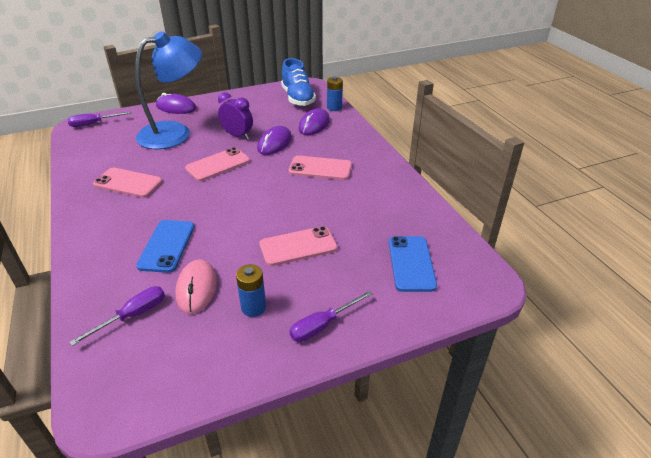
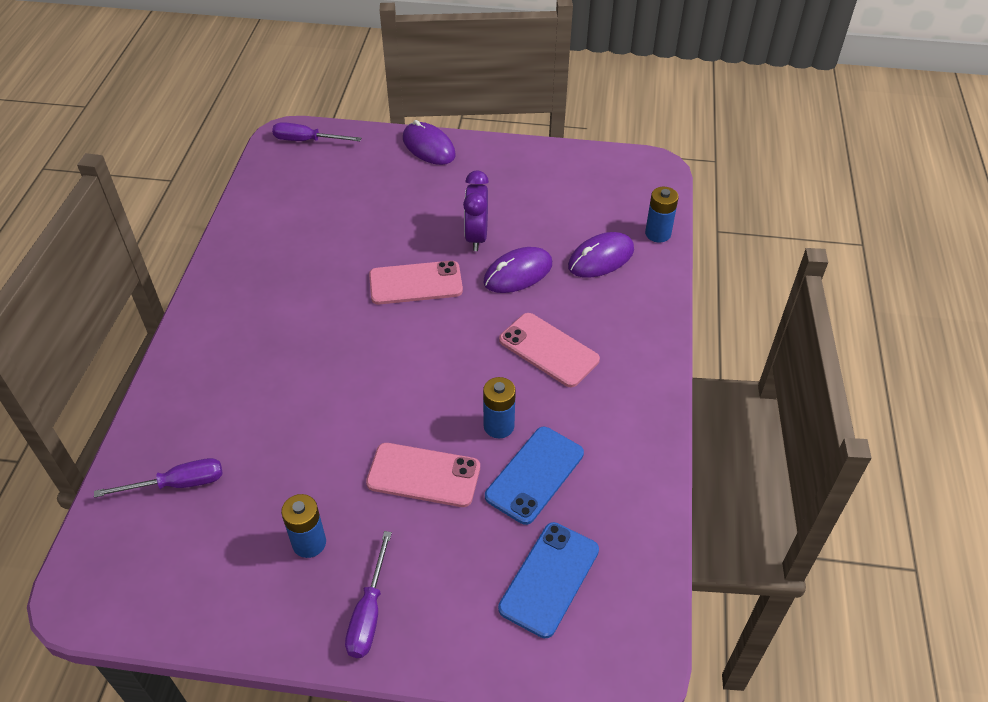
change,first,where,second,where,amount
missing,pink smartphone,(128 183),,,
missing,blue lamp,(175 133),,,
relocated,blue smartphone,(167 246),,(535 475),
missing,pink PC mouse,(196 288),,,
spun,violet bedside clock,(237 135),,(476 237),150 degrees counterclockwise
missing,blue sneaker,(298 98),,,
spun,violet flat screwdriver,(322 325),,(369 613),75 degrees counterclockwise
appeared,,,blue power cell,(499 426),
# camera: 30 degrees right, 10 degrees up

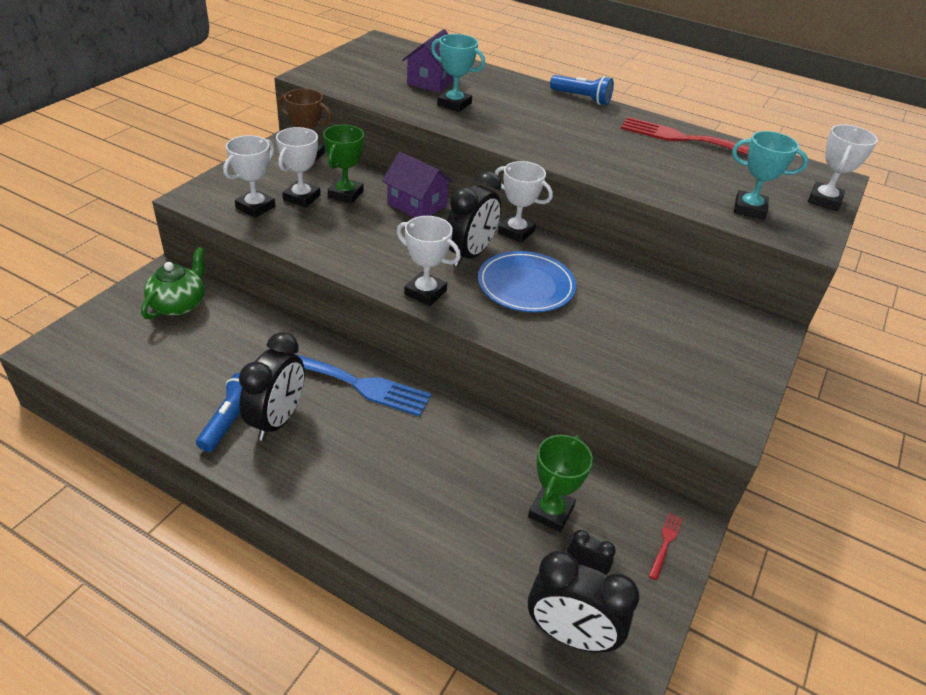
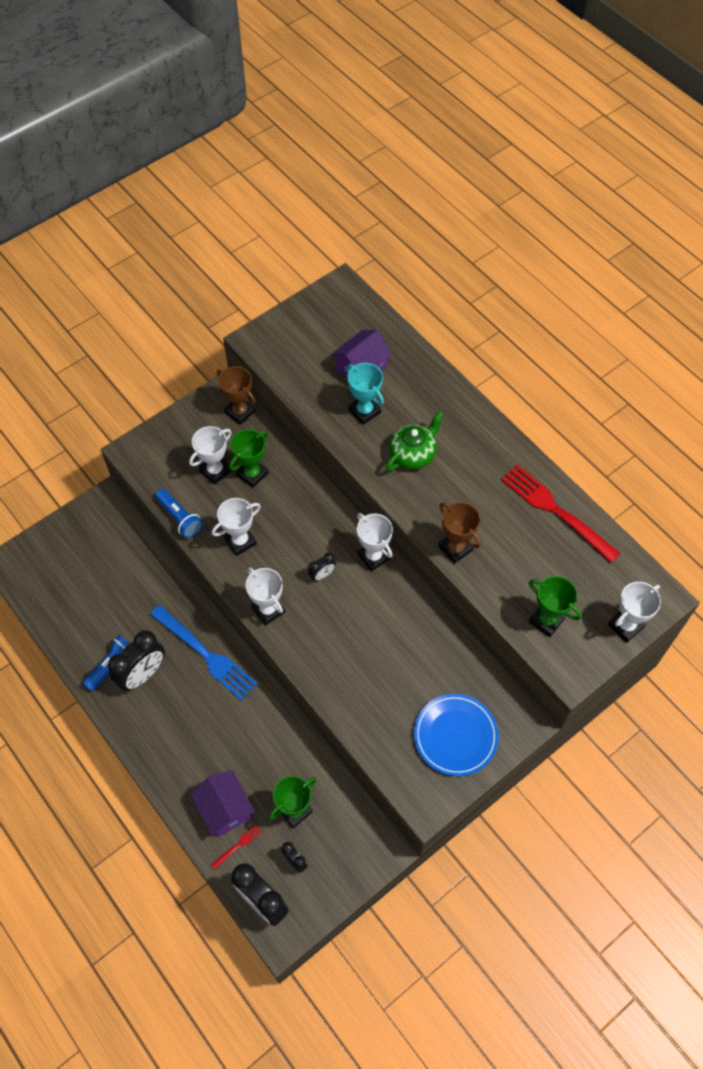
change,first,where,second,where,amount
relocated,green teapot,(179 305),,(413 454),
relocated,snow-white award cup,(255 207),,(240 541),
relocated,violet house,(417 204),,(225 809),
size,jet-black bedside clock,(470 254),,(322 575),x0.49
relocated,blue dinner plate,(526 285),,(455 736),
relocated,blue pocket torch,(581 98),,(180 518),
relocated,crimson dinner fork,(665 543),,(238 845),
colour,teal award cup,(749 209),green award cup,(546 620),
appeared,,,brown award cup,(455 548),
# camera: 25 degrees right, 20 degrees up

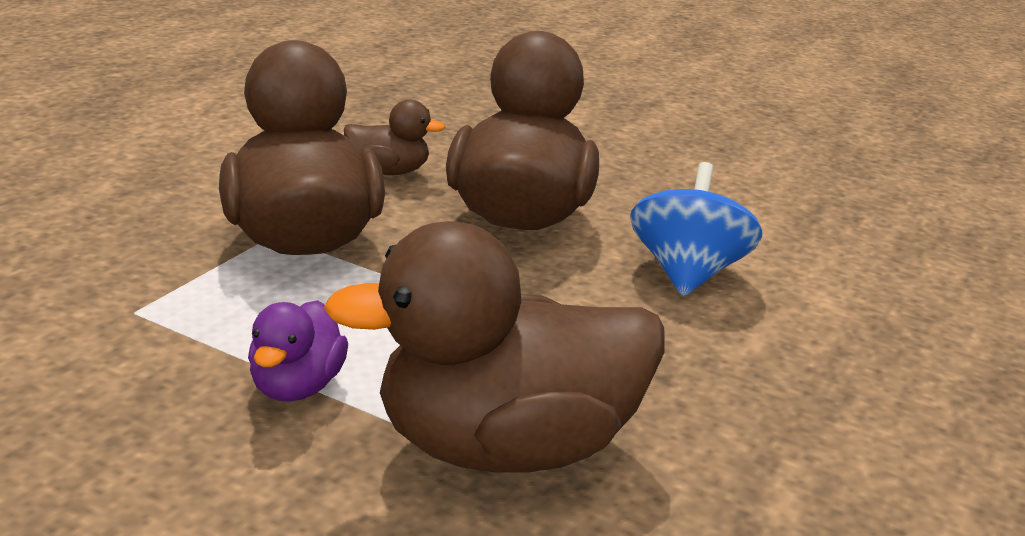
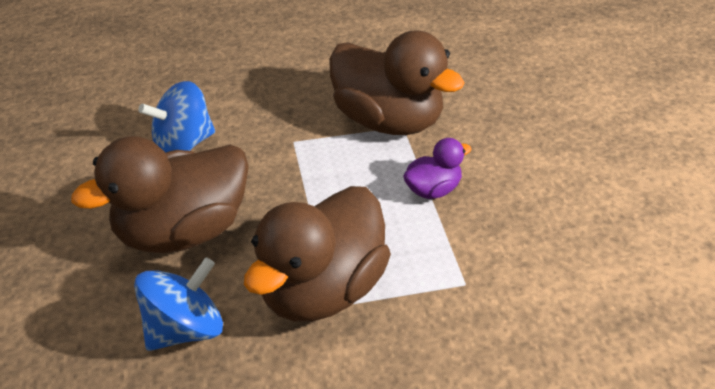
change,first,where,second,where,amount
exchanged,brown duck,(389 171),blue spinning top,(184 329),
# camera: 130 degrees left, 15 degrees up

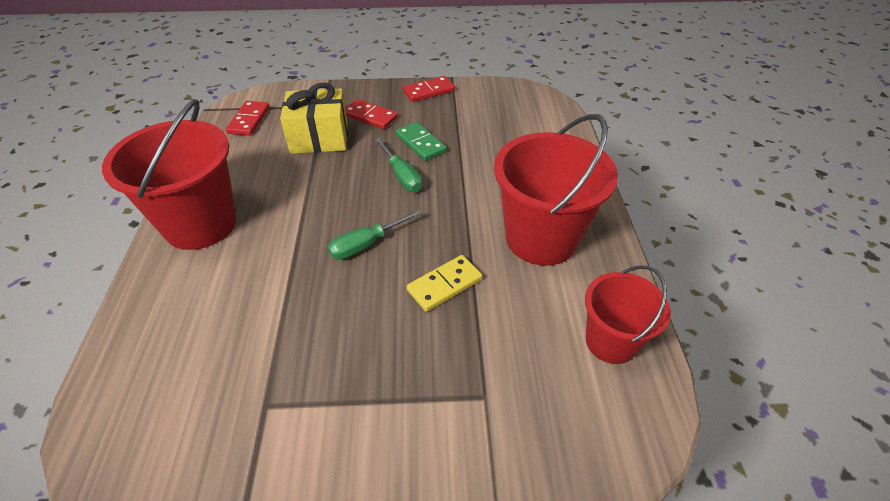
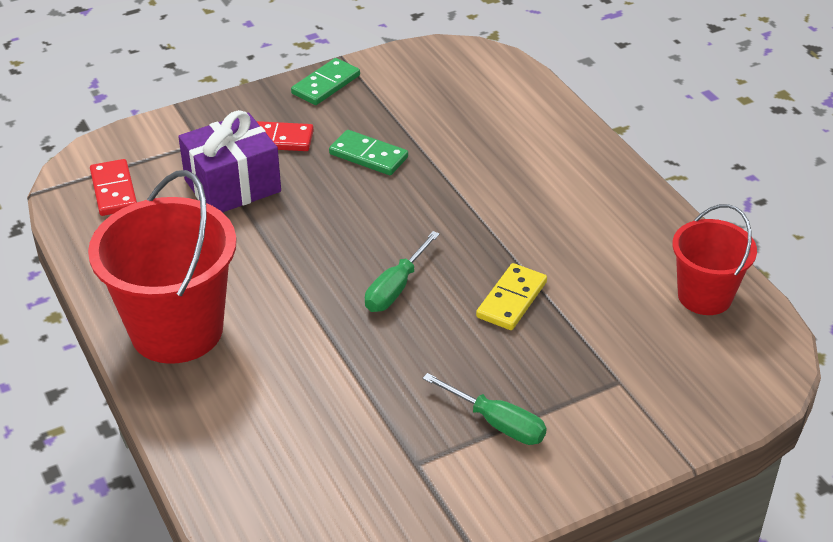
change,first,where,second,where,amount
colour,golden gift,(319 138),violet gift,(232 186),
relocated,green flat screwdriver,(402 176),,(498 424),
colour,crimson domino,(428 91),green domino,(325 84),
missing,crimson bucket,(541 238),,,
# camera: 25 degrees left, 5 degrees down

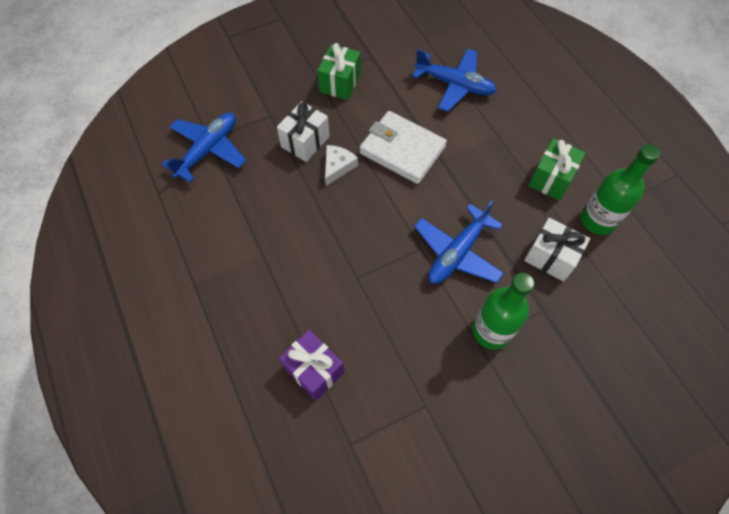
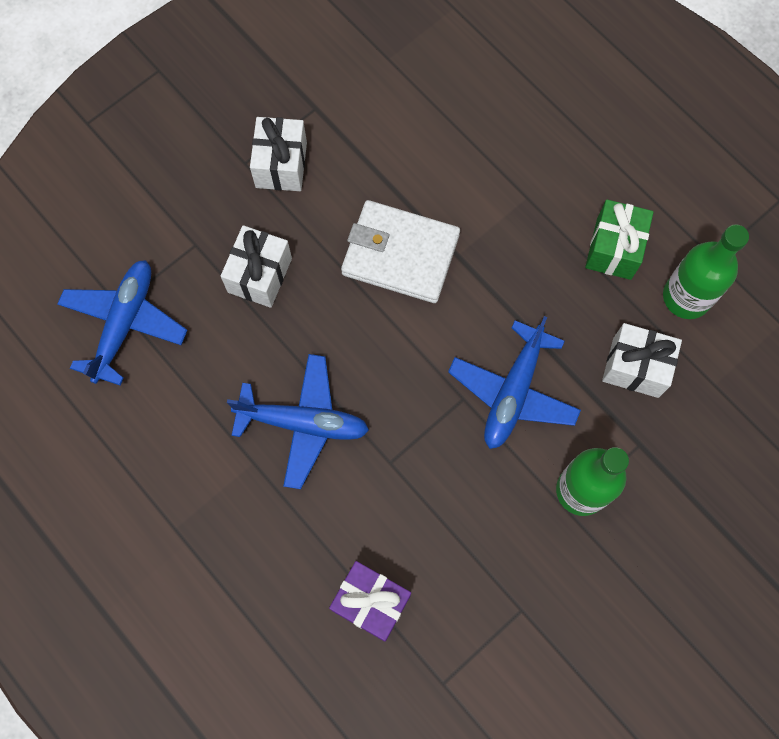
change,first,where,second,where,amount
colour,green gift,(340 83),snow-white gift,(281 165),
missing,snow-white piece of cheese,(337 166),,,
relocated,blue plane,(455 85),,(303 423),
# camera: 15 degrees left, 10 degrees up

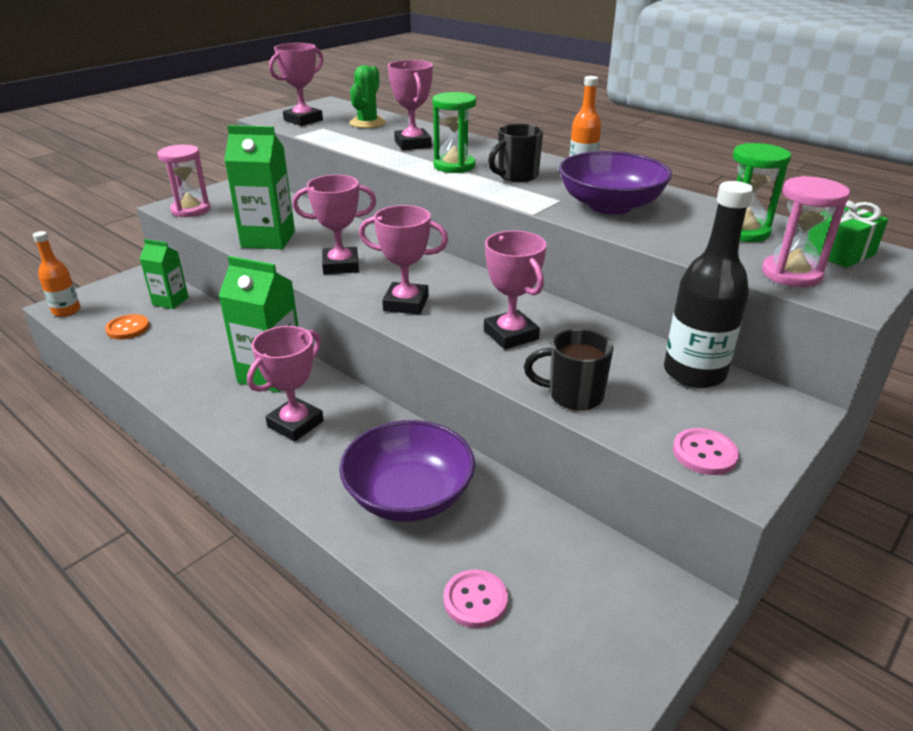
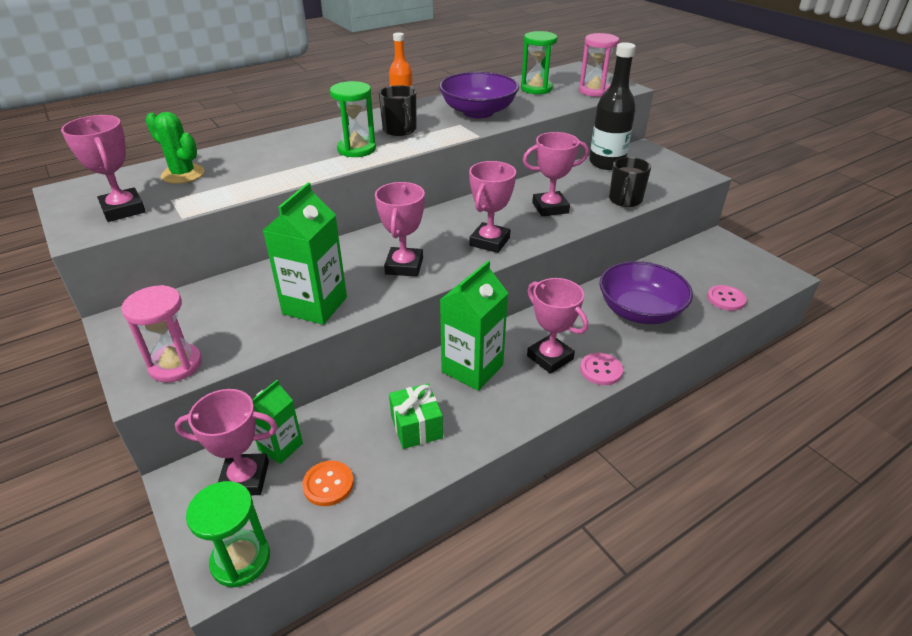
change,first,where,second,where,amount
exchanged,orange-coloured drink bottle,(66 311),green hourglass,(241 560),
relocated,pink award cup,(413 144),,(244 478),
relocated,pink sewing button,(704 453),,(601 370),
relocated,green gift,(839 253),,(416 427),
# camera: 75 degrees left, 5 degrees up

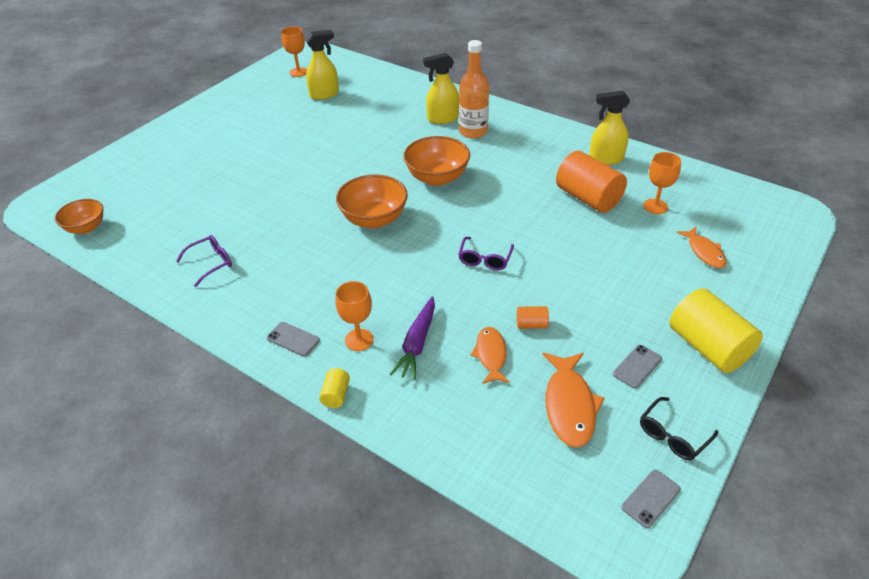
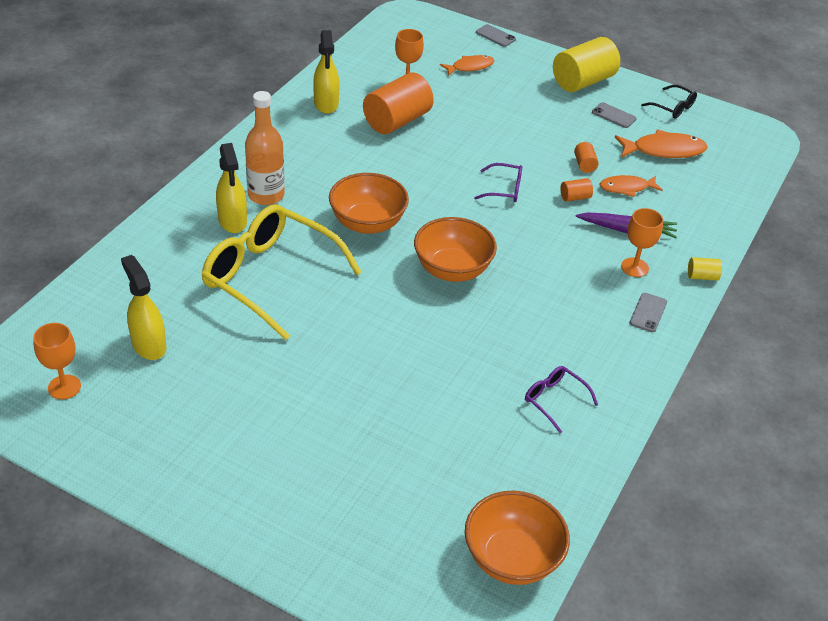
change,first,where,second,where,amount
size,orange-coloured deep dish,(86 228),,(512 558),x1.54
relocated,gray smartphone,(650 498),,(495 36),
appeared,,,golden glasses,(270 277),
appeared,,,orange-coloured cylinder shape,(575 197),
# camera: 100 degrees left, 0 degrees up

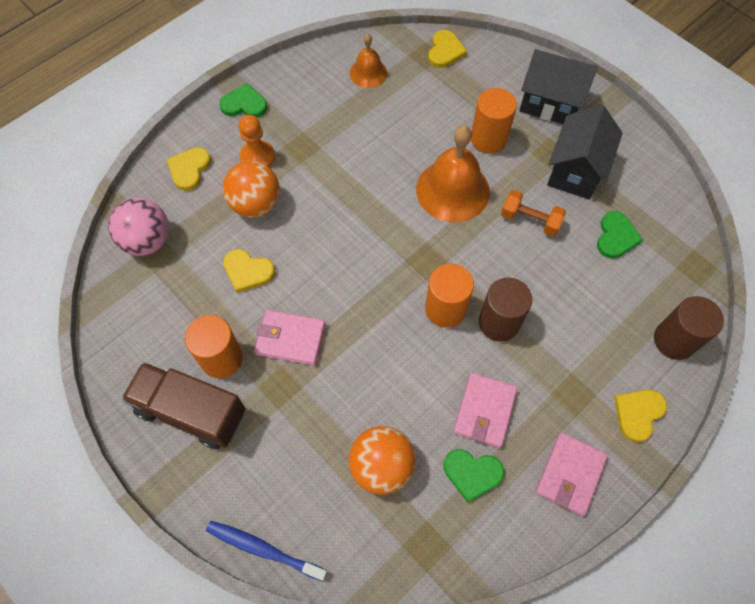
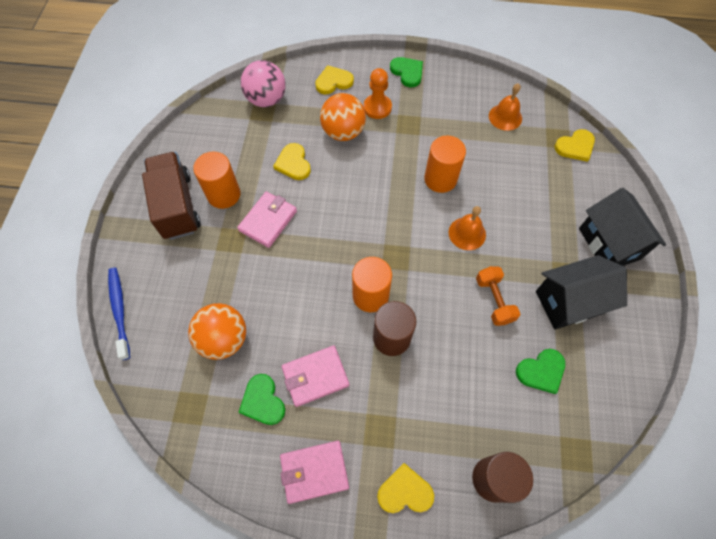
change,first,where,second,where,amount
spun,pink billfold,(290 339),,(268 221),60 degrees clockwise
size,orange-coloured school bell,(452 190),,(467 233),x0.56
relocated,orange-coloured cylinder shape,(488 139),,(440 179),
# camera: 50 degrees right, 0 degrees up

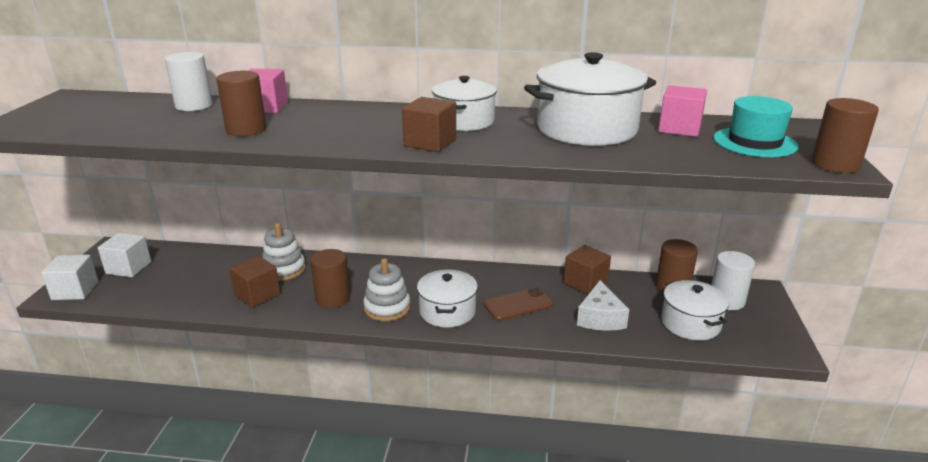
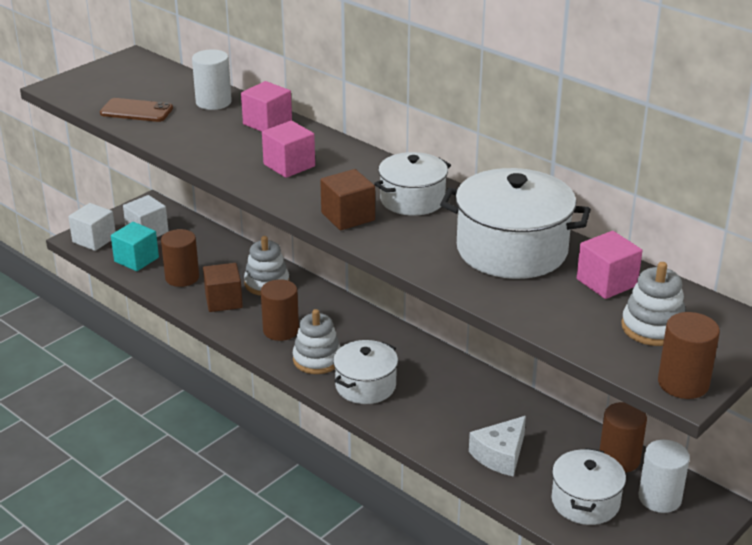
change,first,where,second,where,amount
relocated,brown cylinder shape,(246 129),,(182 277),
relocated,brown smartphone,(518 304),,(136 111),
missing,brown block,(585 283),,,
exchanged,teal hat,(754 142),snow-white stacking toy,(653 327),
appeared,,,teal block,(136 259),
appeared,,,pink block,(289 165),
# camera: 35 degrees right, 5 degrees up

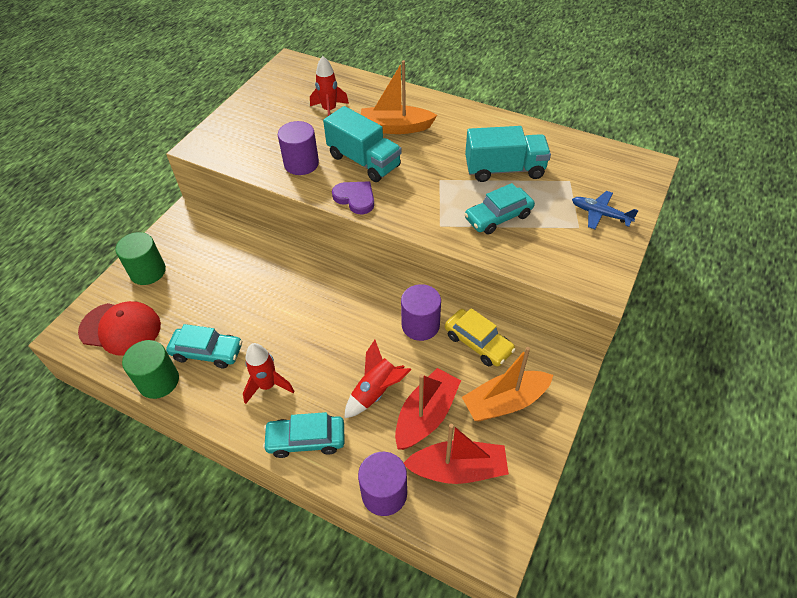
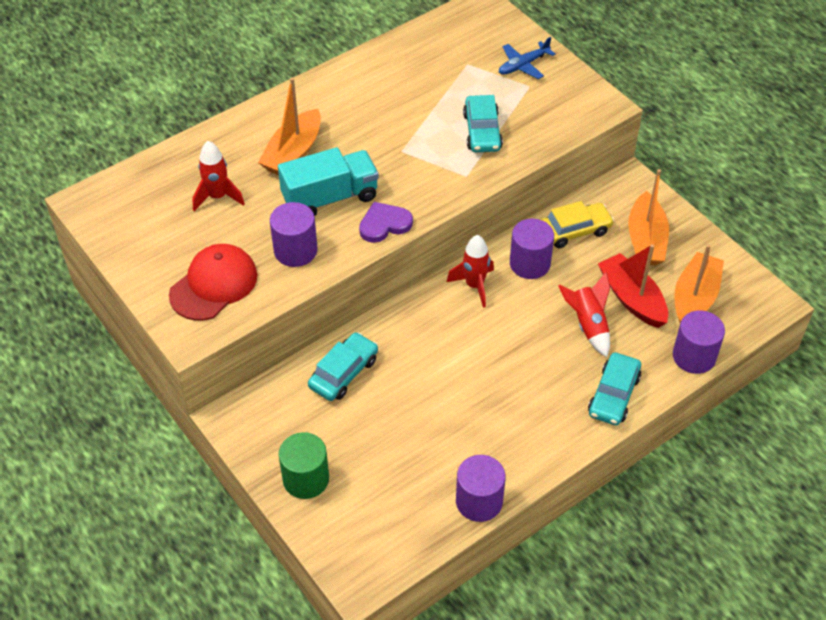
change,first,where,second,where,amount
relocated,crimson baseball cap,(120 328),,(214 285),
colour,green cylinder shape,(159 381),violet cylinder shape,(479 501),
relocated,teal car,(207 352),,(344 373),
relocated,crimson spaceship,(267 385),,(474 286),
colour,crimson boat,(458 469),orange-coloured boat,(694 298),
missing,teal truck,(504 169),,,
# camera: 65 degrees left, 0 degrees up

